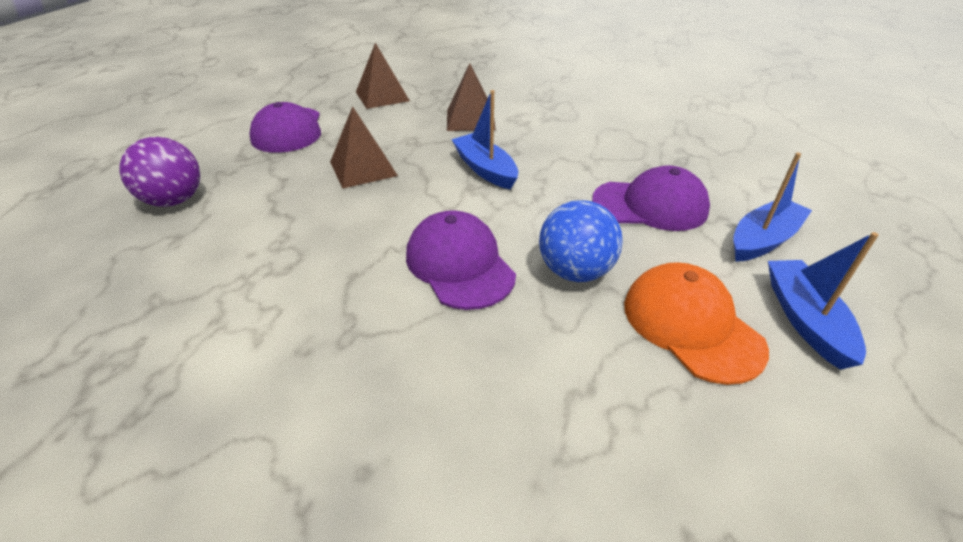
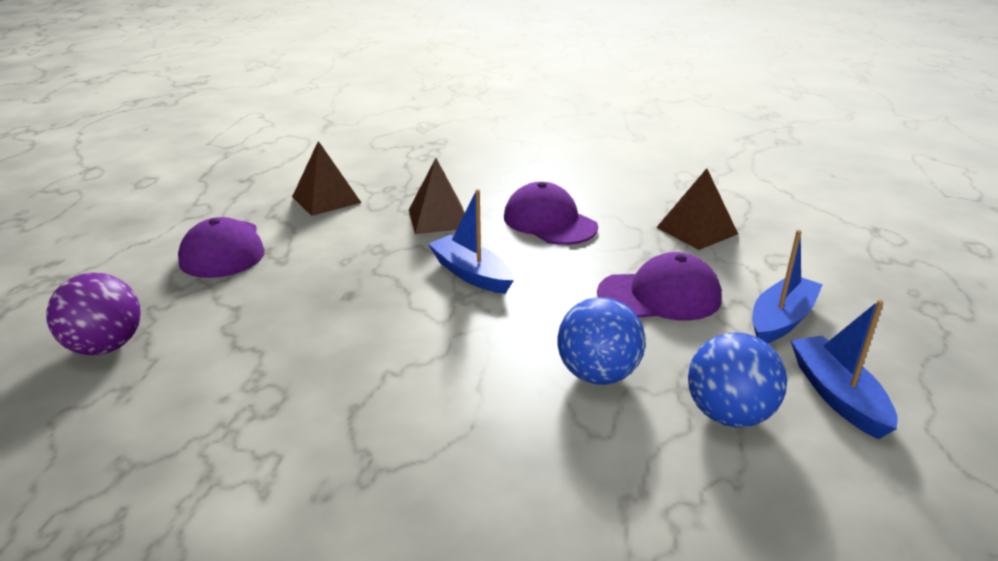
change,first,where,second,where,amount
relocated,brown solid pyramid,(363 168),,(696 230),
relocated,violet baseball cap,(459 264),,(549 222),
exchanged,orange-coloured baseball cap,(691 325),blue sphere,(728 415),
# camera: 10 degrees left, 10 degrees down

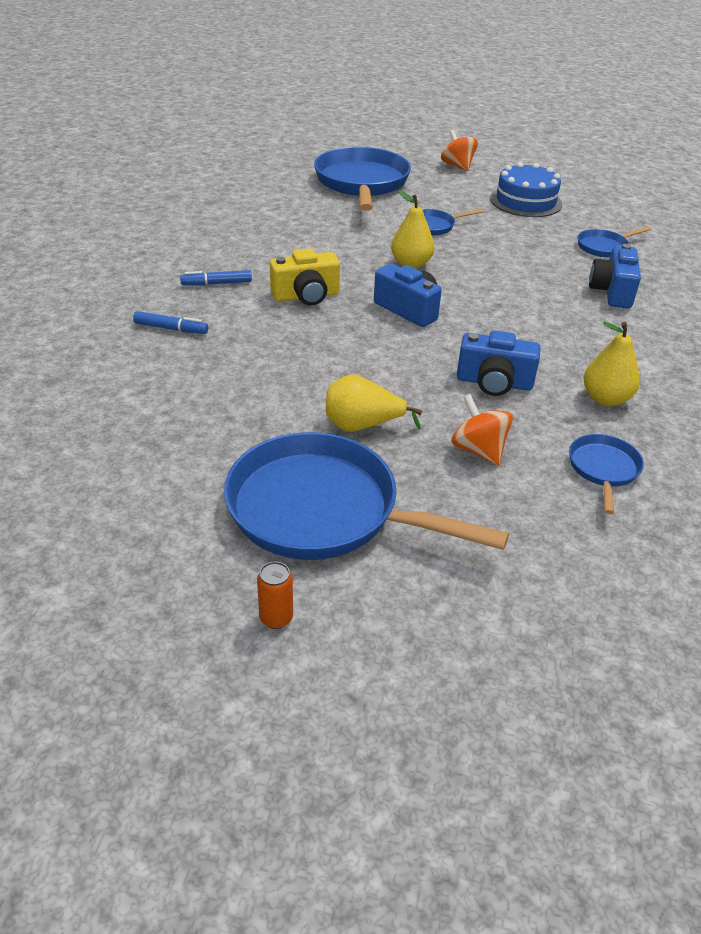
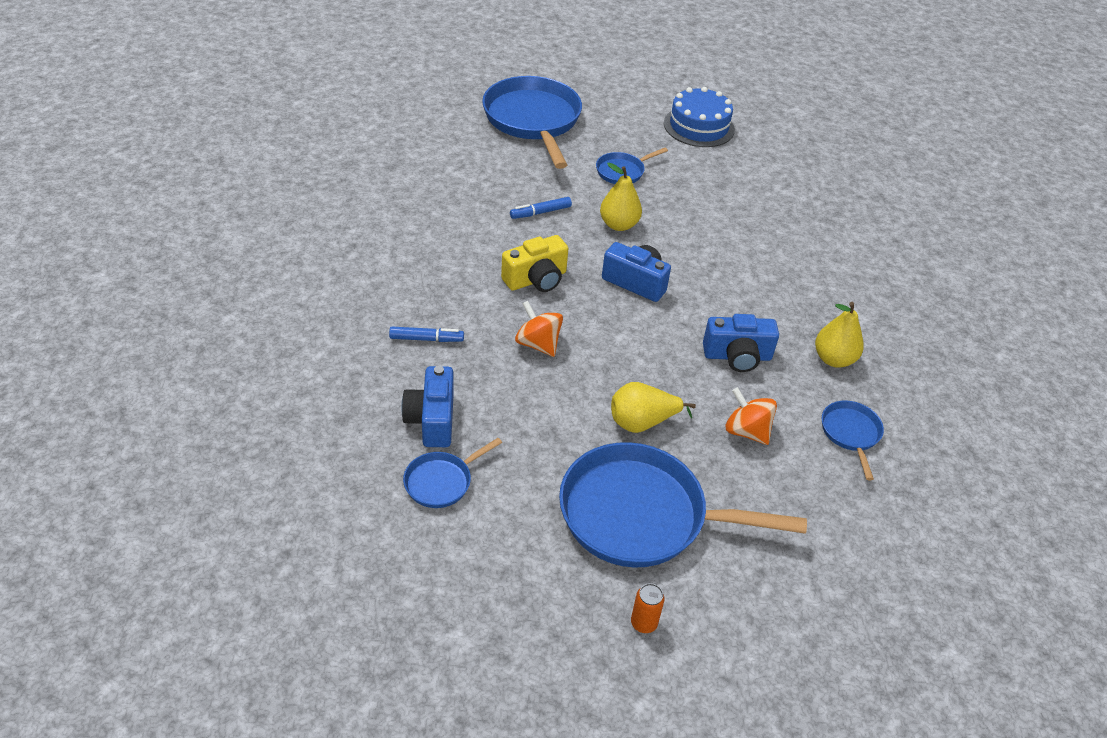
change,first,where,second,where,amount
relocated,blue marker pen,(216 283),,(540 212),
relocated,orange-coloured spinning top,(457 166),,(538 344),
relocated,blue frying pan,(604 247),,(442 481),
relocated,blue photo camera,(612 292),,(432 420),
# camera: 15 degrees left, 5 degrees up

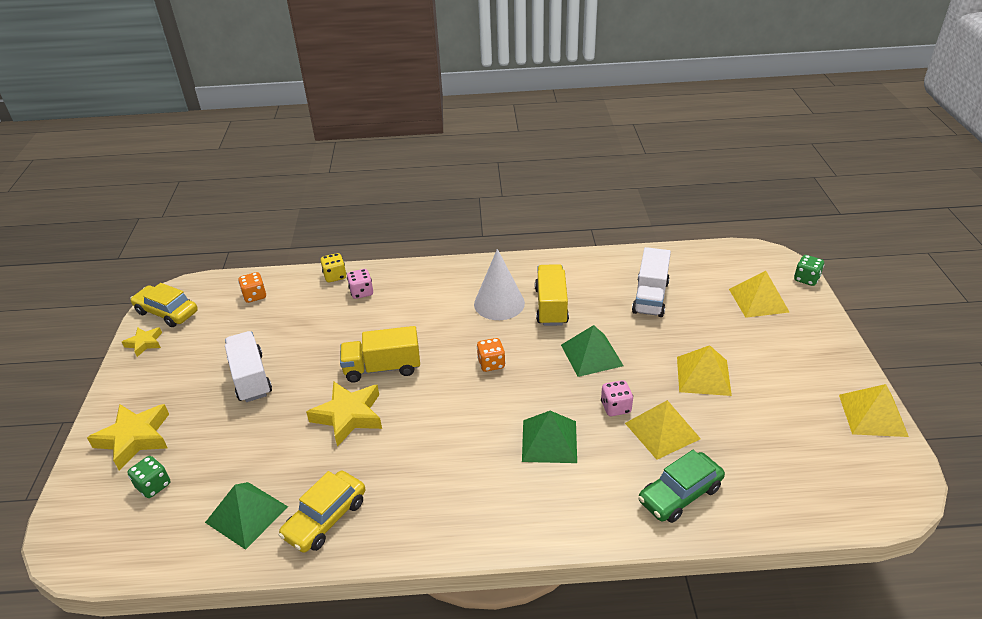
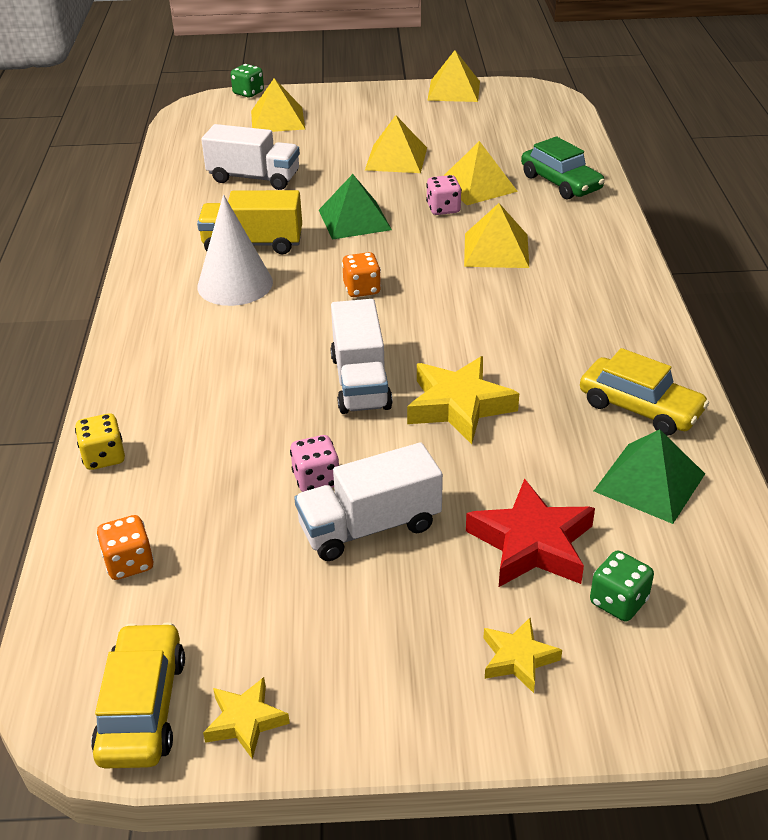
change,first,where,second,where,amount
size,golden star,(135 438),,(518 658),x0.56
spun,golden car,(167 312),,(142 707),150 degrees clockwise
colour,golden truck,(382 368),snow-white truck,(360 382),
relocated,pink game die,(361 292),,(316 479),
colour,green solid pyramid,(549 441),golden solid pyramid,(496 250),
appeared,,,crimson star,(531 543),
# camera: 90 degrees left, 0 degrees up

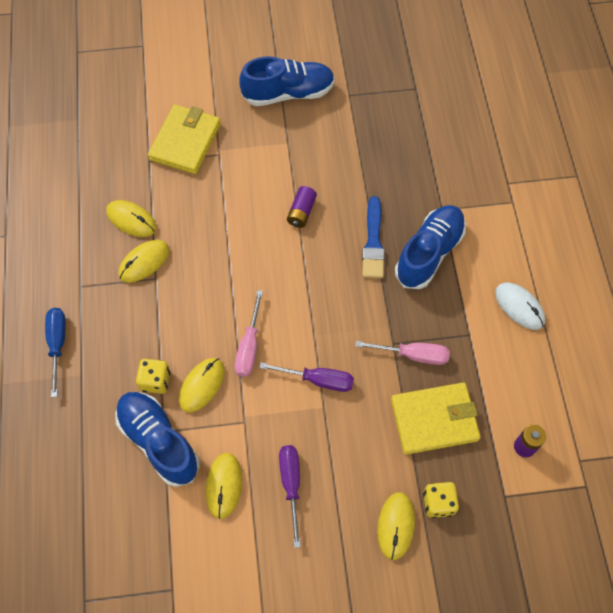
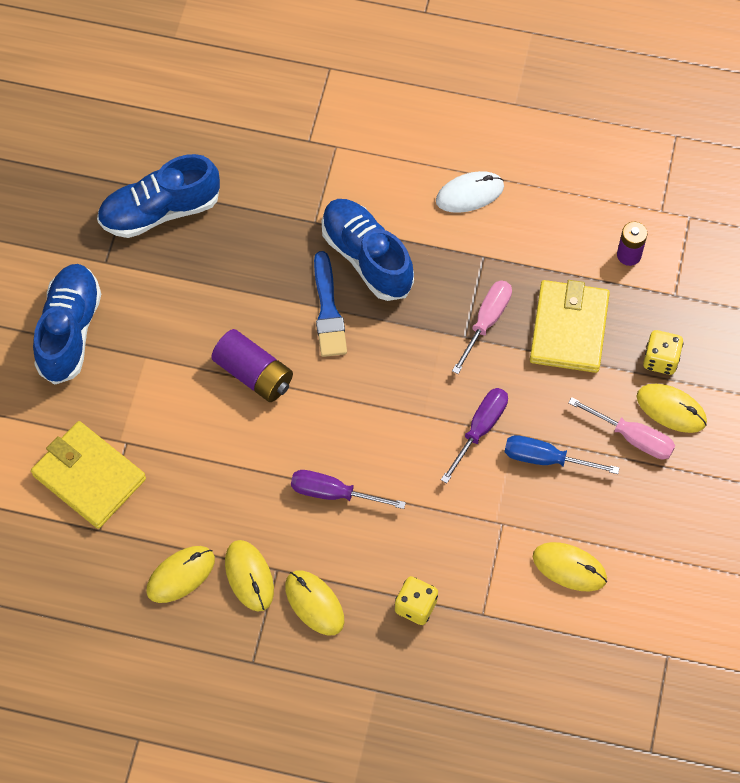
change,first,where,second,where,amount
relocated,blue flat screwdriver,(57 344),,(546 459),
relocated,blue sneaker,(159 441),,(160 211),
relocated,golden PC mouse,(202 385),,(314 603),
relocated,pink flat screwdriver,(249 346),,(632 437),
relocated,violet flat screwdriver,(291 484),,(333 493),
size,violet power cell,(301 212),,(254 374),x1.53
spun,blue paint brush,(373 242),,(328 310),60 degrees clockwise
# camera: 70 degrees left, 0 degrees up

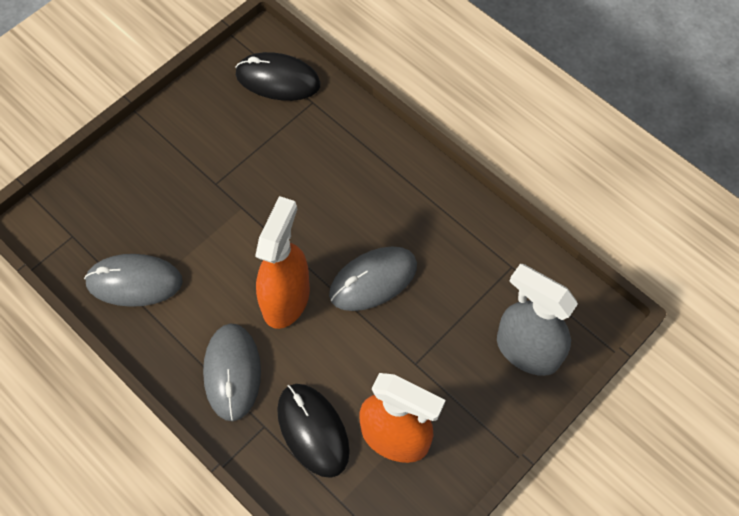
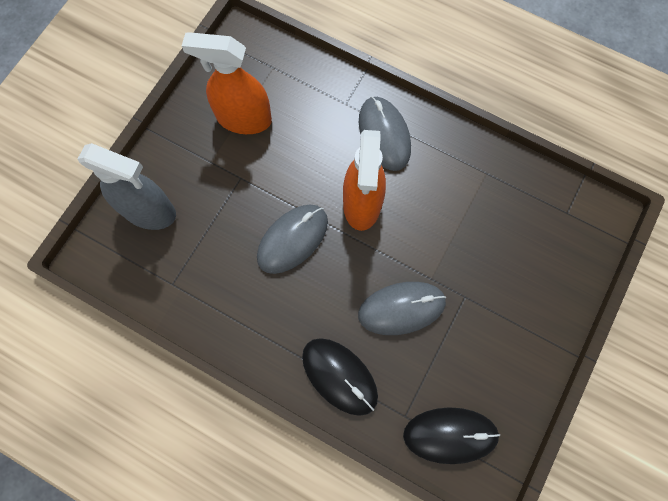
change,first,where,second,where,amount
relocated,gray PC mouse,(134 282),,(401 308),
relocated,jet-black PC mouse,(313 430),,(339 376),
# camera: 165 degrees right, 10 degrees up

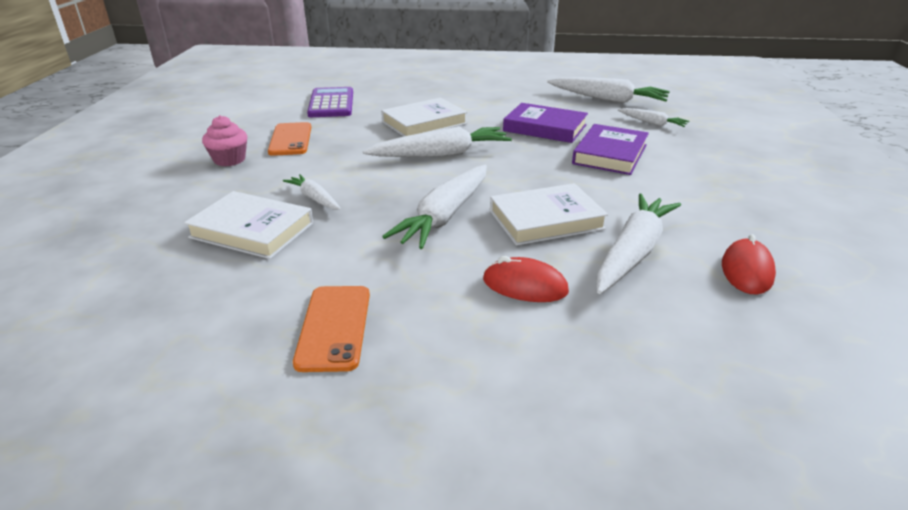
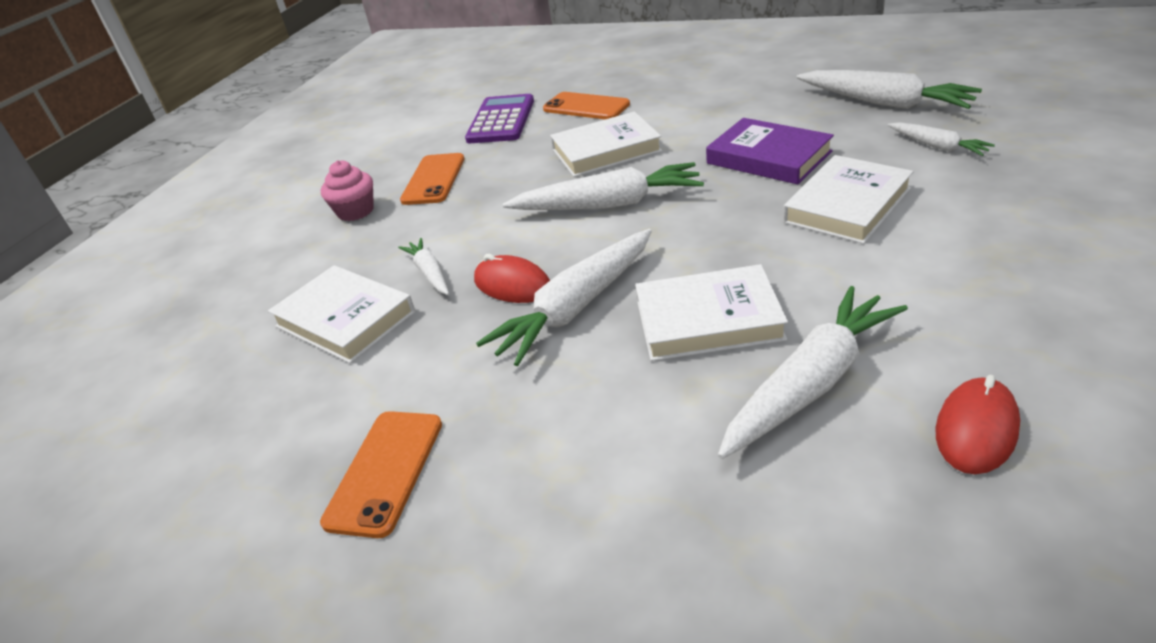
change,first,where,second,where,amount
relocated,crimson PC mouse,(525 286),,(512 285),
colour,violet hardback,(610 154),snow-white hardback,(847 205),
appeared,,,orange-coloured smartphone,(586 107),
# camera: 20 degrees right, 5 degrees up

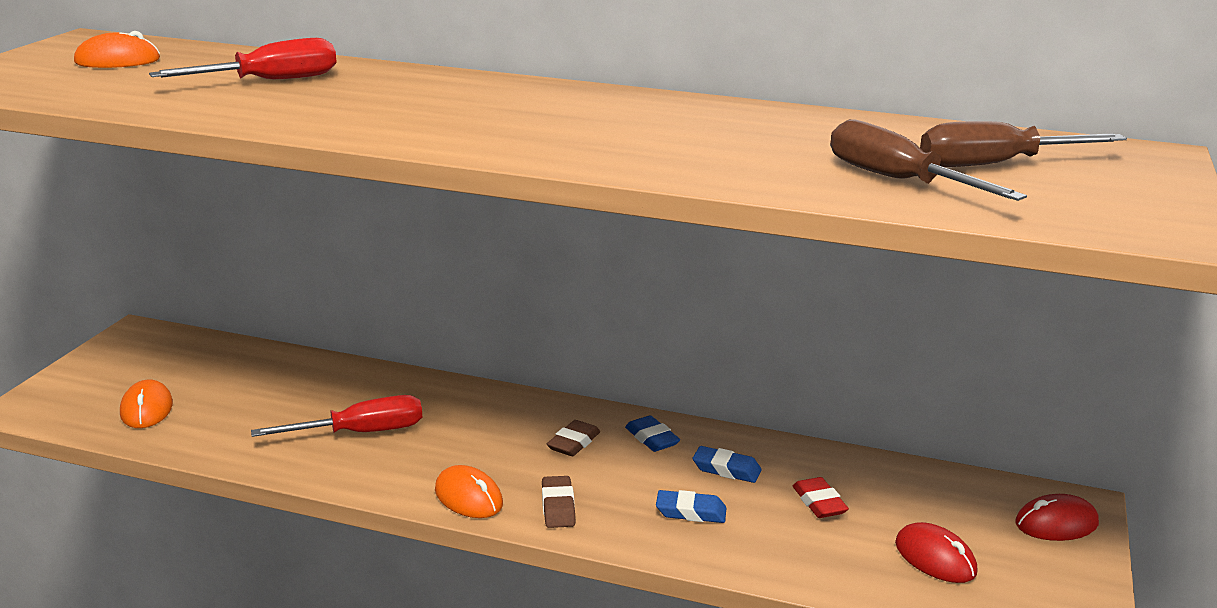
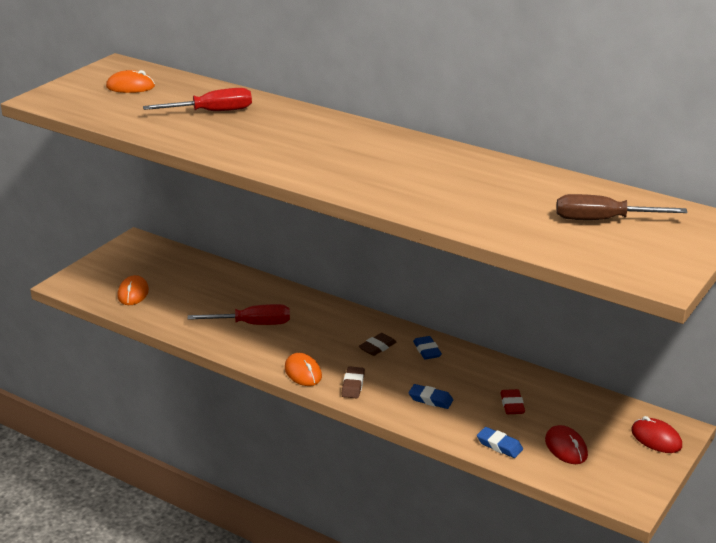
change,first,where,second,where,amount
relocated,blue gum eraser,(726 469),,(499 445),
missing,brown flat screwdriver,(898 181),,,
spun,crimson PC mouse,(1056 523),,(656 438),45 degrees clockwise
# camera: 15 degrees right, 5 degrees up

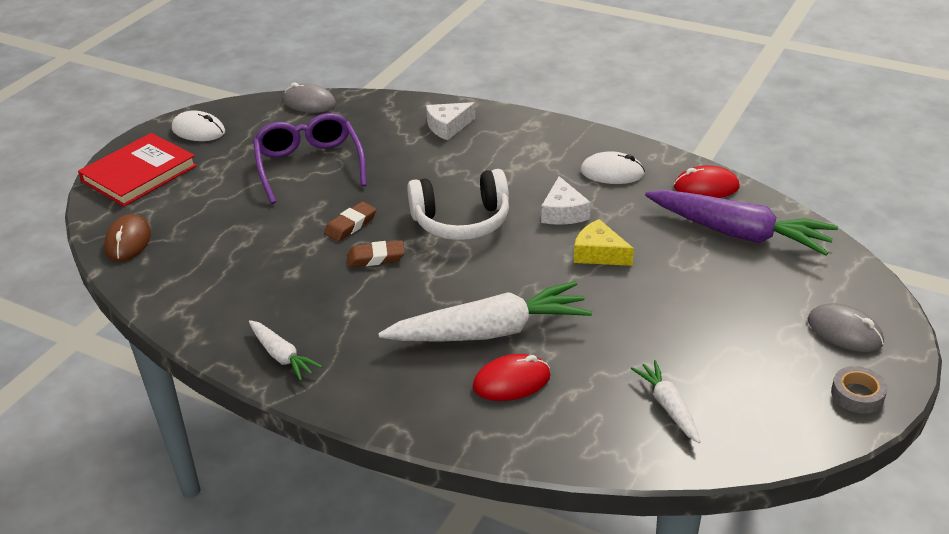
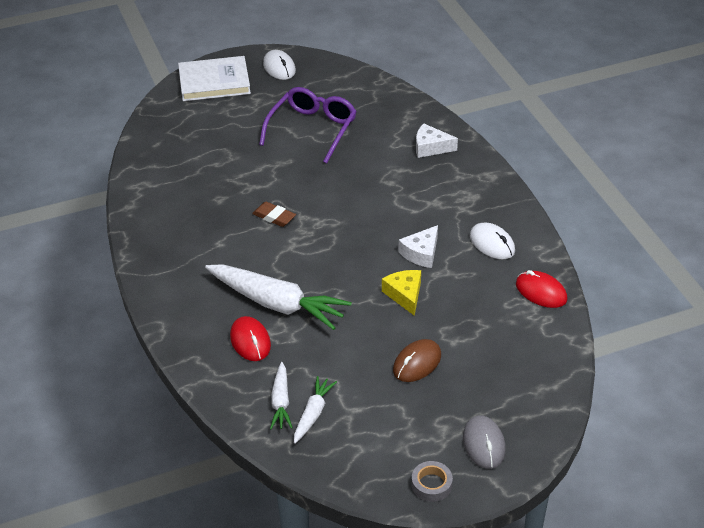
change,first,where,second,where,amount
colour,crimson hardback,(139 173),snow-white hardback,(214 82),
relocated,brown PC mouse,(128 241),,(417 363),
relocated,snow-white root vegetable,(282 356),,(281 402),
missing,gray PC mouse,(309 103),,,
missing,brown gum eraser,(350 225),,,
missing,snow-white over-ear headphones,(461 221),,,
spun,crimson PC mouse,(511 381),,(250 341),45 degrees clockwise
missing,violet root vegetable,(739 233),,,
# camera: 40 degrees right, 5 degrees up

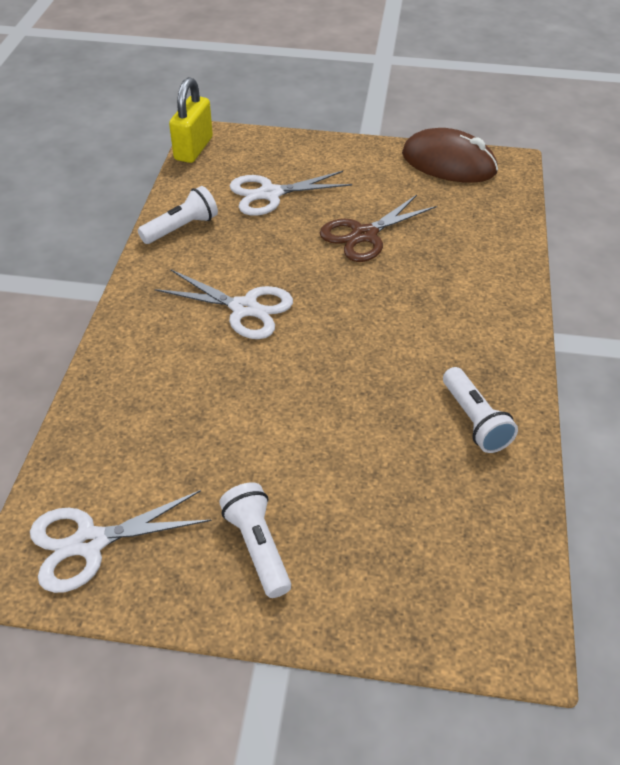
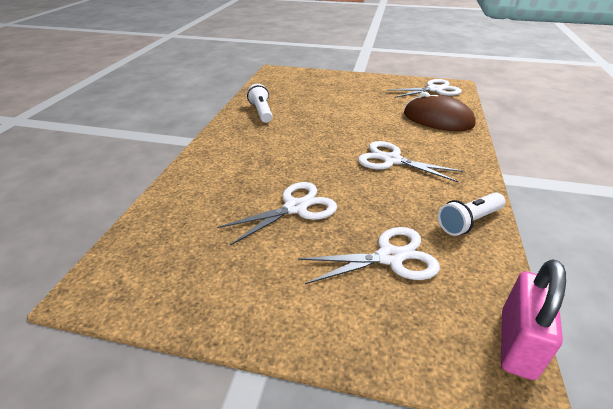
change,first,where,second,where,amount
colour,golden small lock,(193 149),pink small lock,(517 343),
missing,snow-white pocket torch,(257 547),,,
colour,brown shears,(364 235),snow-white shears,(295 208),
relocated,brown PC mouse,(448 163),,(438 119),
# camera: 175 degrees left, 10 degrees down

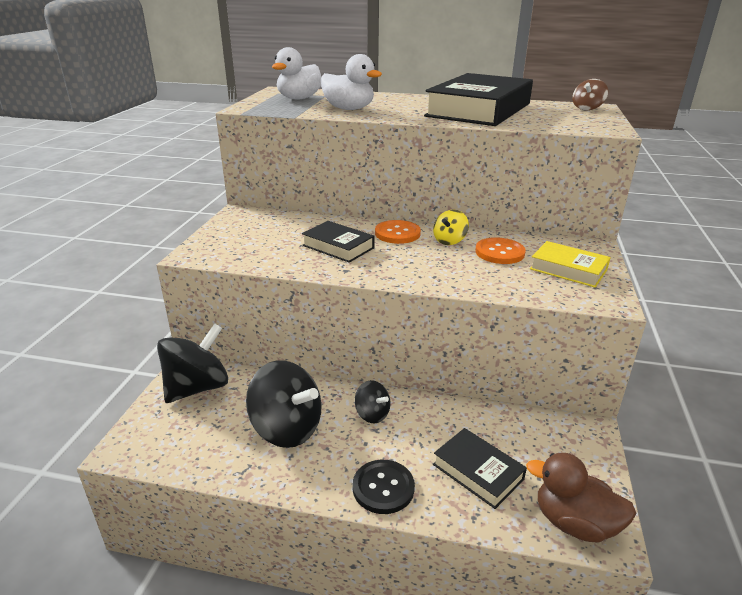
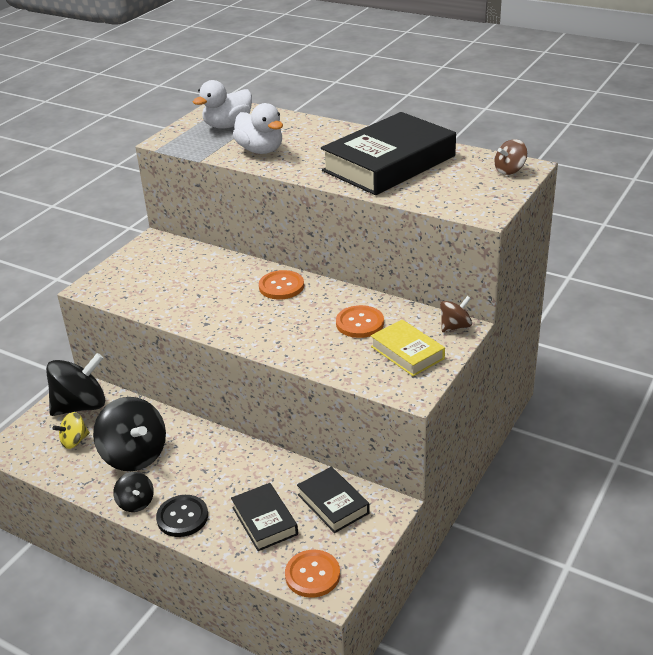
change,first,where,second,where,amount
relocated,jet-black hardback,(338 247),,(333 504),
relocated,jet-black spinning top,(372 414),,(136 503),
relocated,golden spinning top,(449 241),,(74 441),
exchanged,brown duck,(574 523),orange-coloured sewing button,(312 575),
appeared,,,brown spinning top,(455 326),
# camera: 20 degrees right, 5 degrees up

